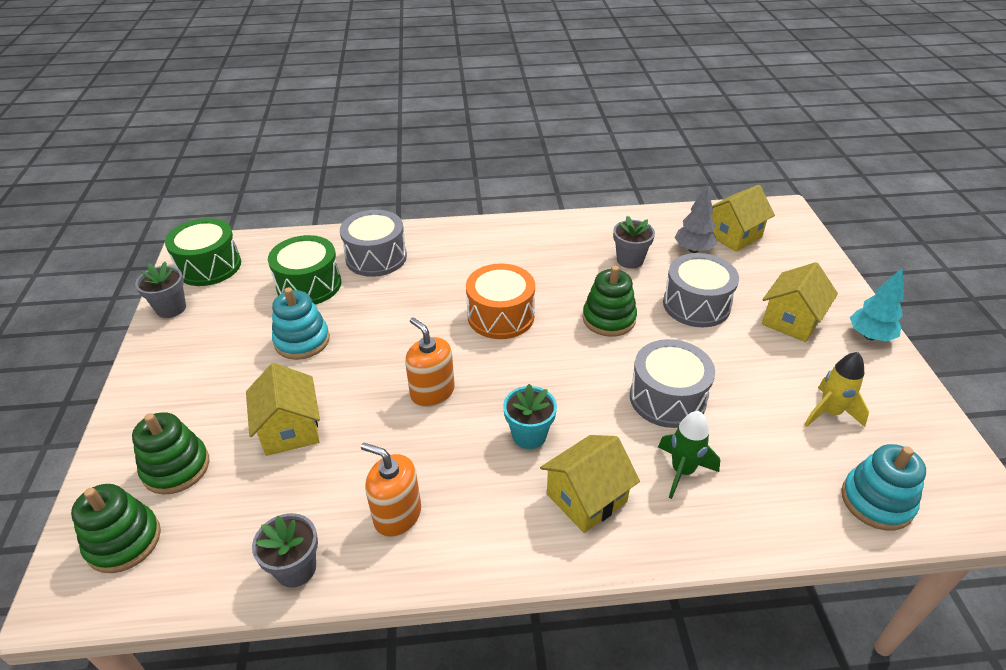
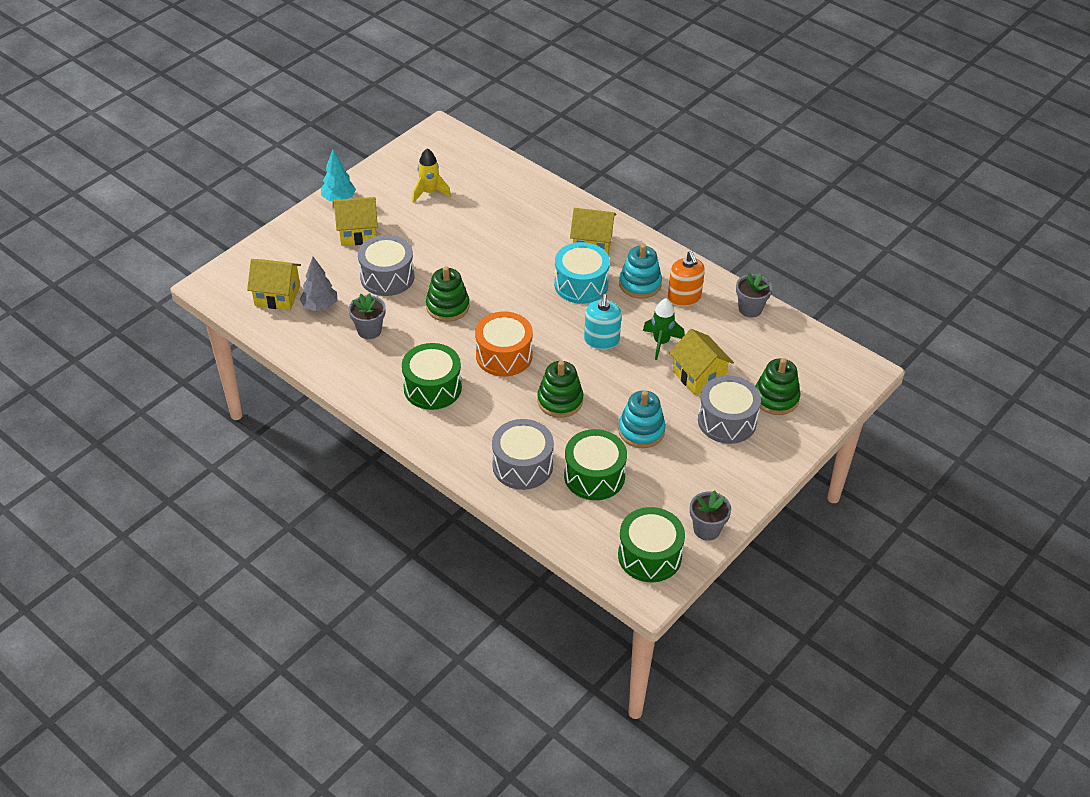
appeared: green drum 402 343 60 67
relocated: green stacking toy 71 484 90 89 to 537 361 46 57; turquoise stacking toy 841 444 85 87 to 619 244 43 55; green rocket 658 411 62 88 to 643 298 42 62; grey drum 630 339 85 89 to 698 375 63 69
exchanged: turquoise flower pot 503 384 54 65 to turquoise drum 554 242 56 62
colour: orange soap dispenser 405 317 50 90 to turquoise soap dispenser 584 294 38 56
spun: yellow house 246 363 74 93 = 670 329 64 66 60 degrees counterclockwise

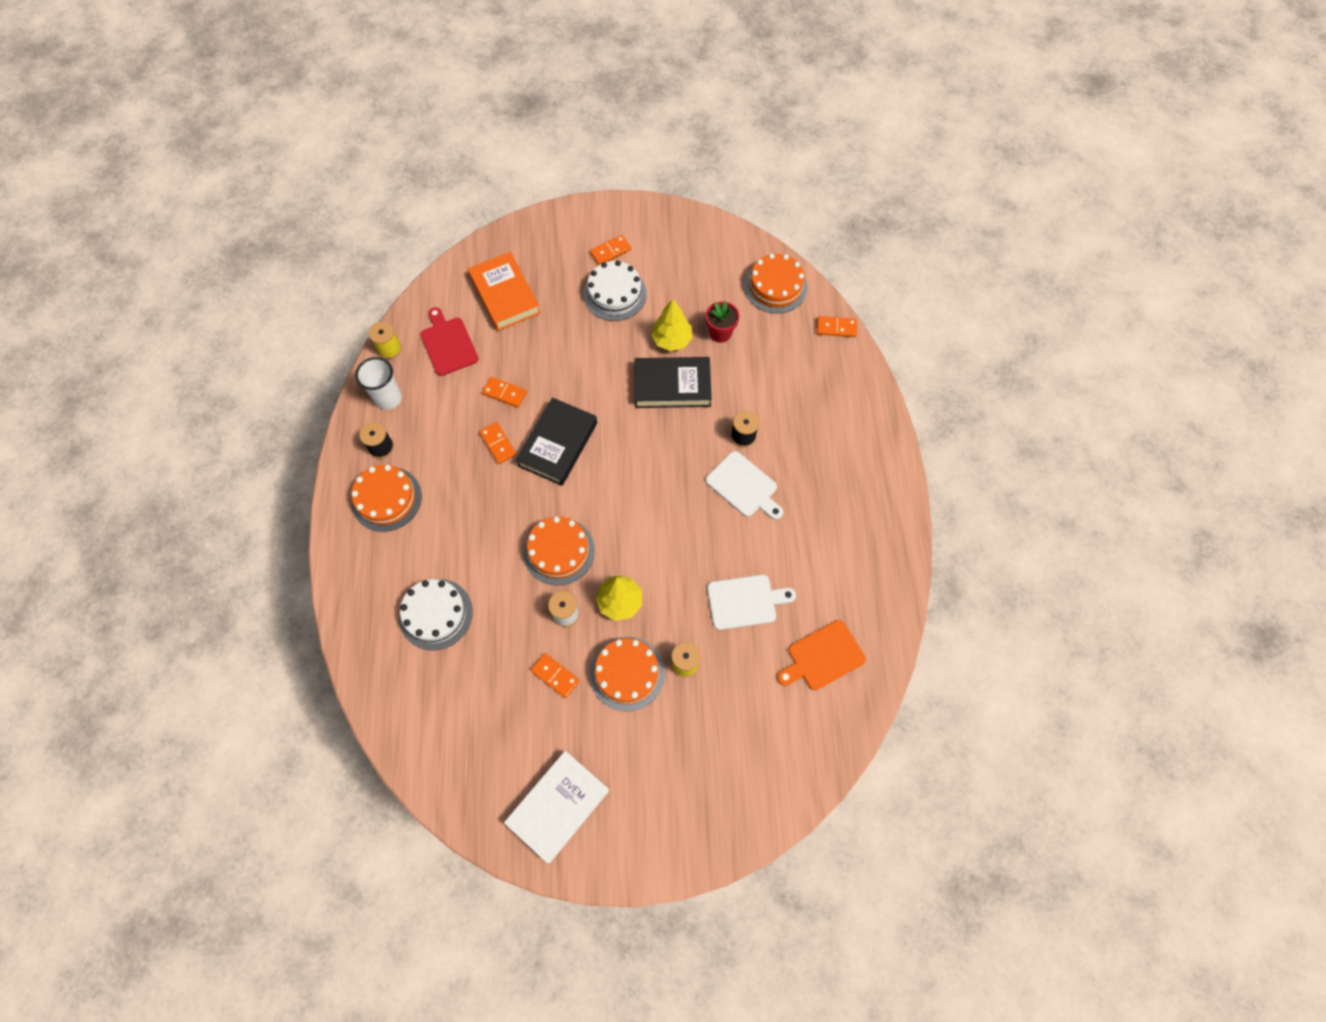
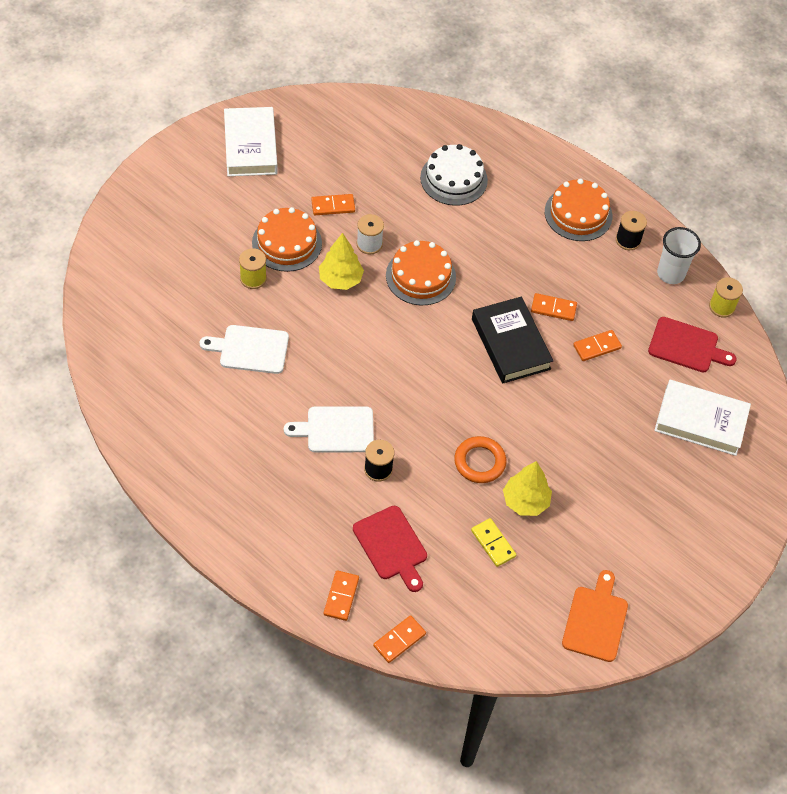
missing: white cake 583 261 64 60; orange cake 744 253 63 61
appeared: red cutting board 353 506 74 86
relocated: orange domino 590 235 41 30 to 324 570 35 51; orange cutting board 777 620 89 70 to 562 570 66 92
exchanged: black book 634 357 78 51 to orange ring 454 436 52 47; red flower pot 706 301 33 42 to yellow domino 471 518 45 49
colour: orange book 468 252 73 79 to white book 654 380 97 76
spun: white cutting board 707 575 89 55 = 200 325 89 49 60 degrees clockwise

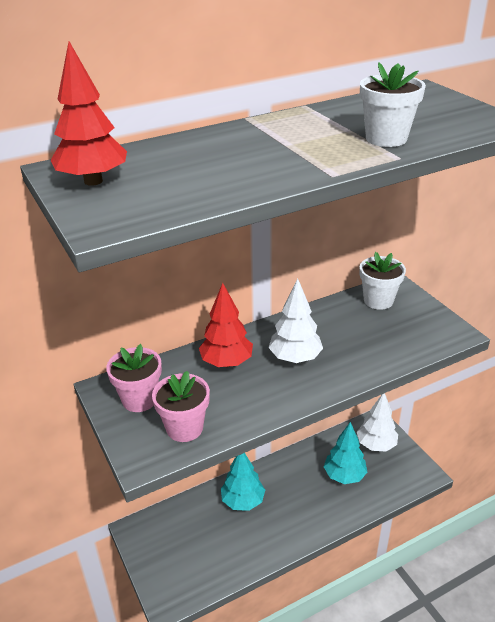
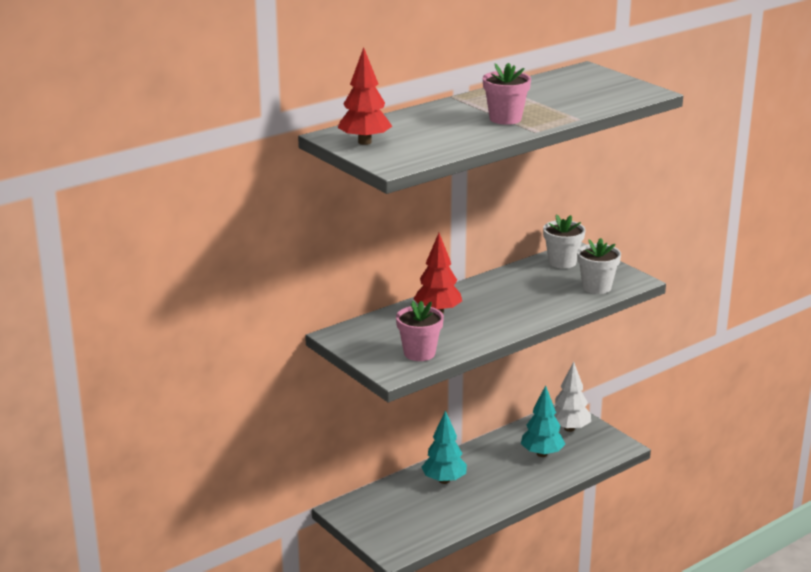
missing: white tree 268 279 55 84
relocated: pink flower pot 106 344 56 68 to 483 63 48 62; white flower pot 360 62 66 85 to 577 238 44 56

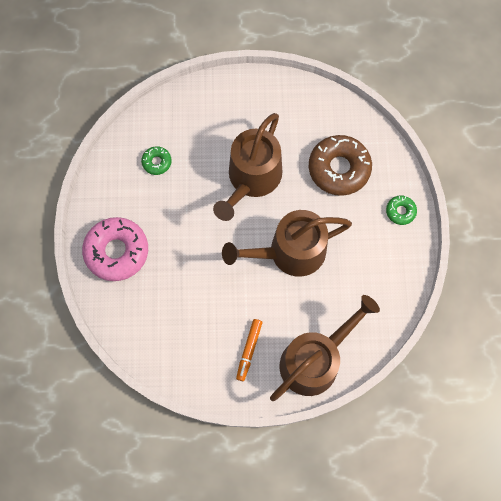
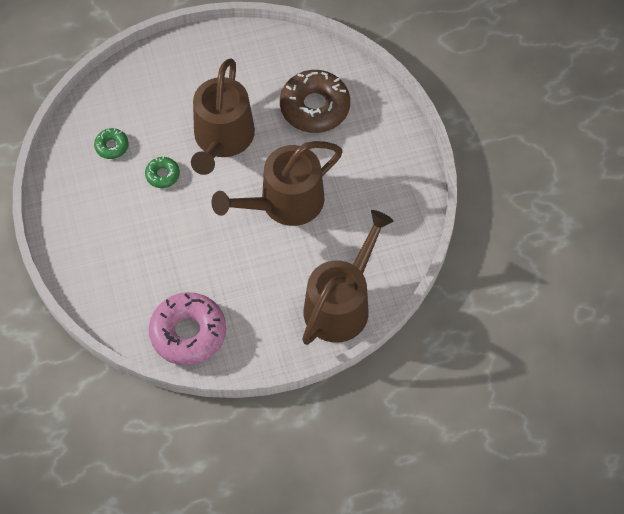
missing: orange marker 236 319 26 62
relocated: green donut 386 196 31 29 to 145 156 35 32; pink donut 82 217 66 64 to 149 292 77 74

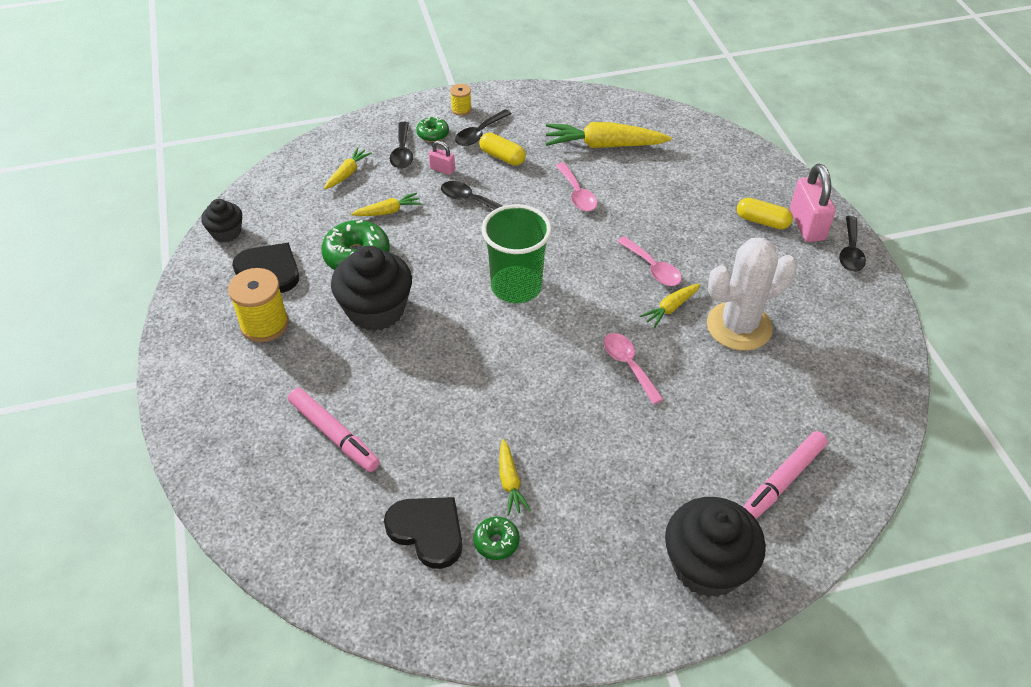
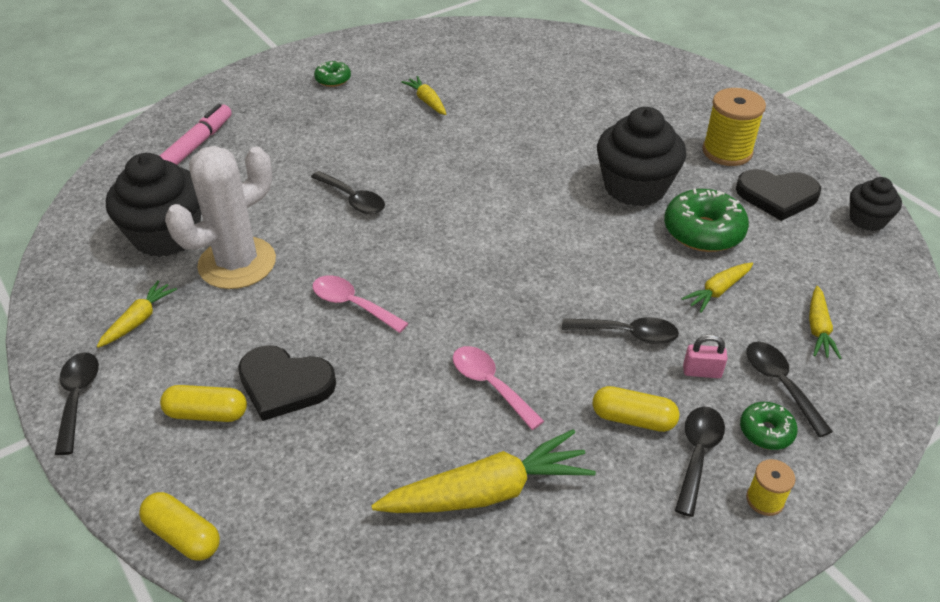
missing: pink marker 288 388 92 84; green cup 481 204 71 99; pink padlock 790 164 46 78
appeared: yellow capsule 139 492 81 69
relocated: yellow carrot 640 284 60 44 to 97 280 80 68; black cupcake 665 497 101 101 to 106 153 95 104; black heart 384 497 78 72 to 238 345 98 76; green donut 473 517 47 43 to 314 61 37 26
colour: pink spoon 603 333 61 71 to black spoon 311 171 74 43

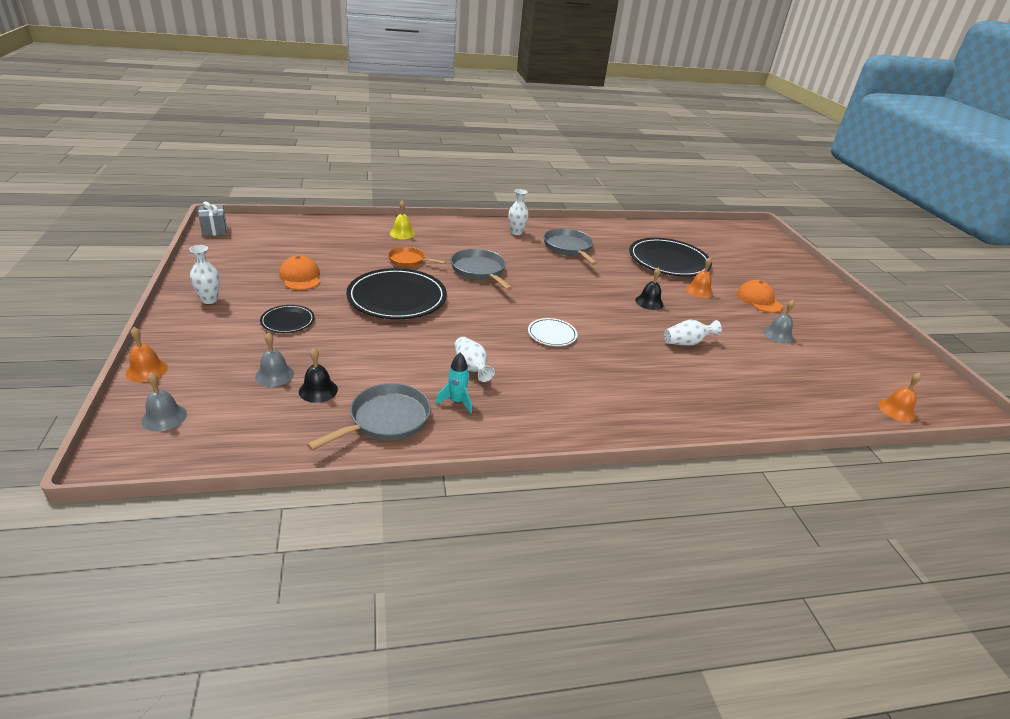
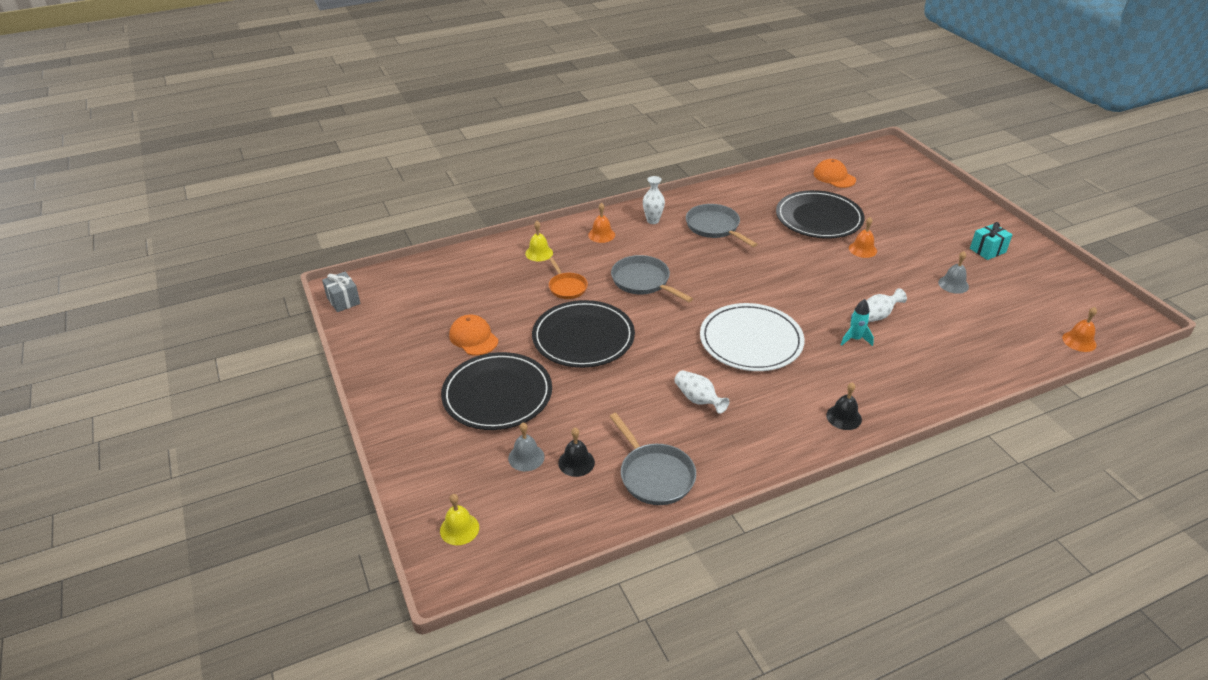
missing: white vase 189 245 31 59
appeared: turquoise gift 970 222 43 38
relocated: orange bell 126 327 42 55 to 588 203 27 40; orange cap 737 280 46 33 to 814 159 42 29; black bell 635 267 29 43 to 826 382 36 48; turquoise rocket 436 353 36 61 to 841 299 33 47
colour: grey bell 141 372 46 59 to yellow bell 440 494 39 51
spun: orange pan 388 247 58 20 = 549 258 39 41 120 degrees counterclockwise; grey pan 307 383 124 68 = 609 413 87 92 120 degrees clockwise
size: black plate 260 305 55 28 = 441 352 111 78 x2.07; white plate 528 318 50 28 = 700 303 104 68 x2.07

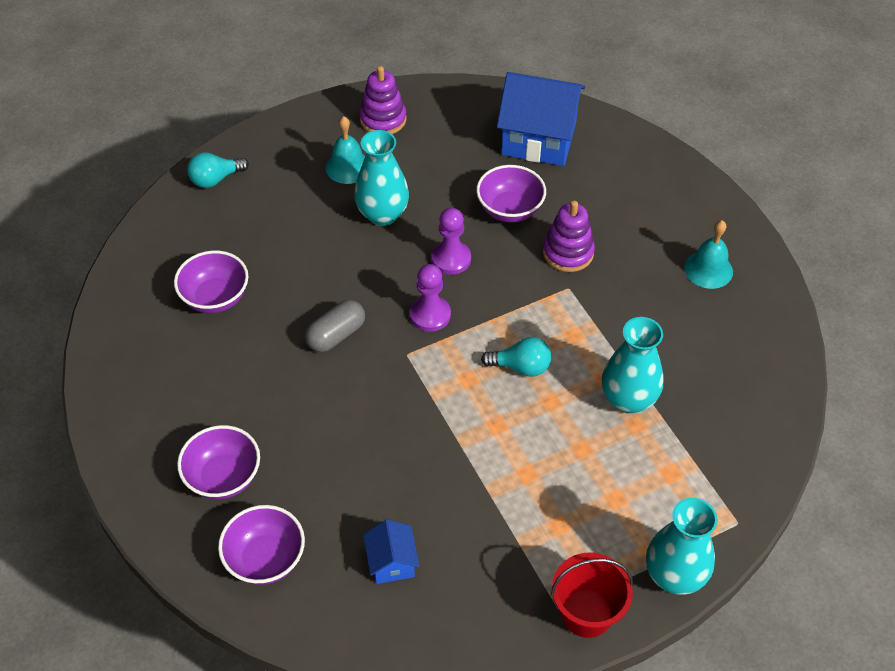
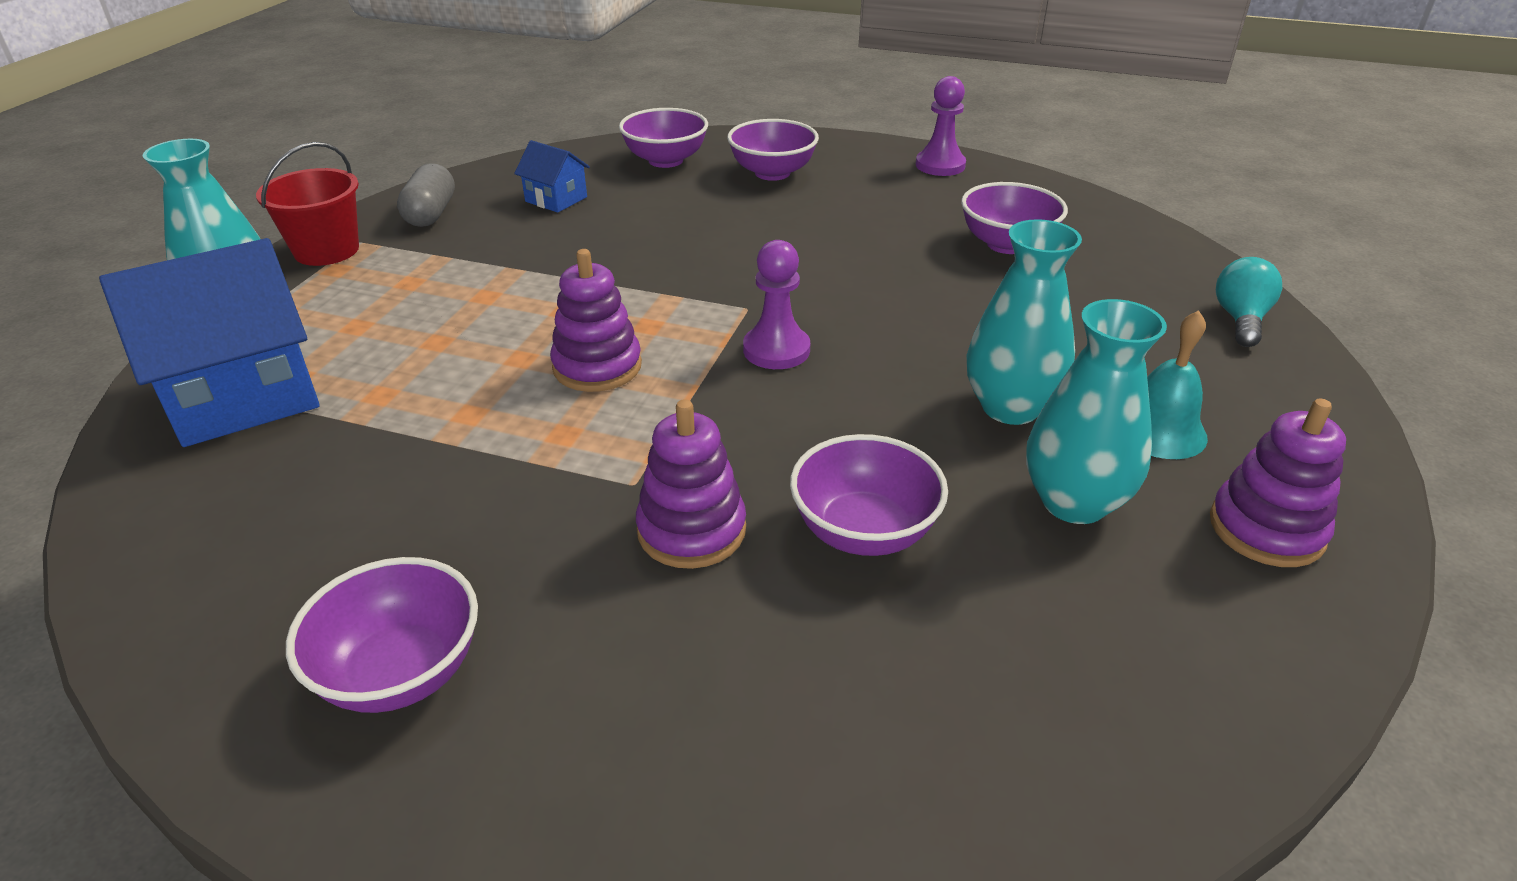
relocated: blue house 497 72 88 94 to 99 238 221 209; grey capsule 305 300 60 52 to 397 163 58 64; purple pawn 432 208 39 67 to 916 76 50 100; turquoise vase 602 317 62 97 to 1026 299 141 225
exchanged: turquoise bell 684 220 49 69 to purple bowl 286 557 192 156; turquoise light bulb 481 337 70 40 to purple stacking toy 550 249 92 143

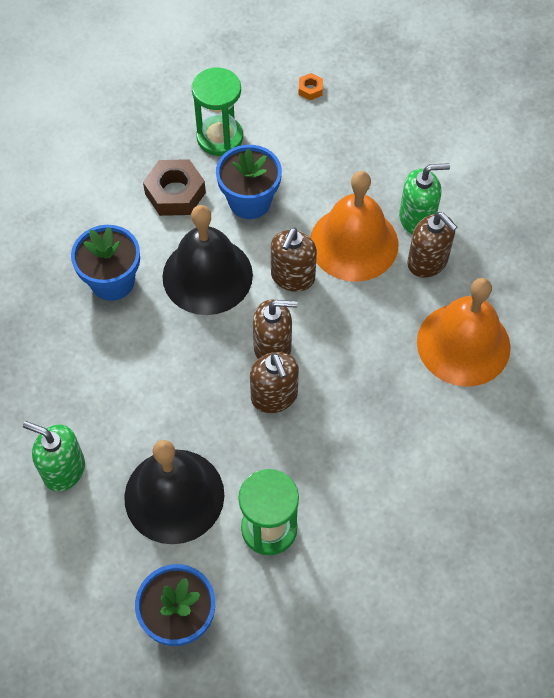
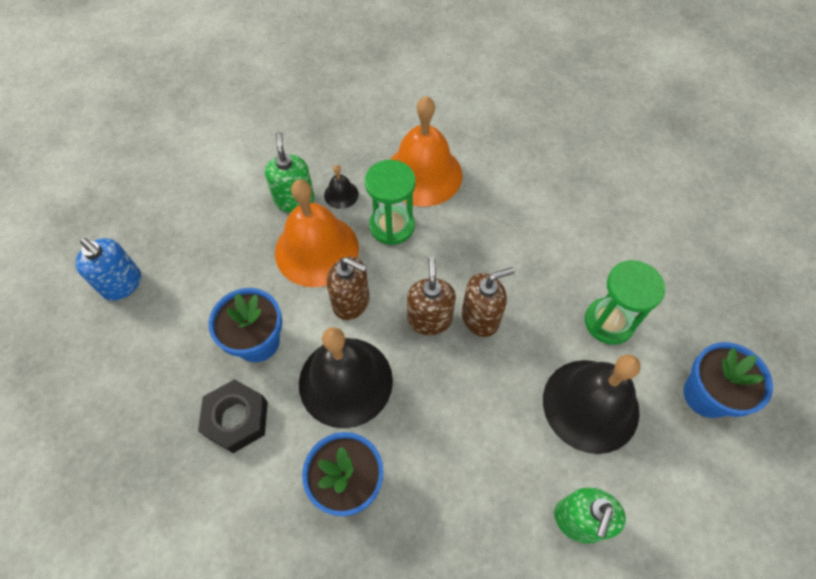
relocated: green hourglass 192 68 51 88 to 365 160 51 85
exchanged: orange nut 299 73 24 27 to blue soap dispenser 76 238 65 62; brown soap dispenser 407 212 50 66 to black bell 324 165 35 44
colour: brown nut 143 159 63 57 to black nut 198 379 70 74

